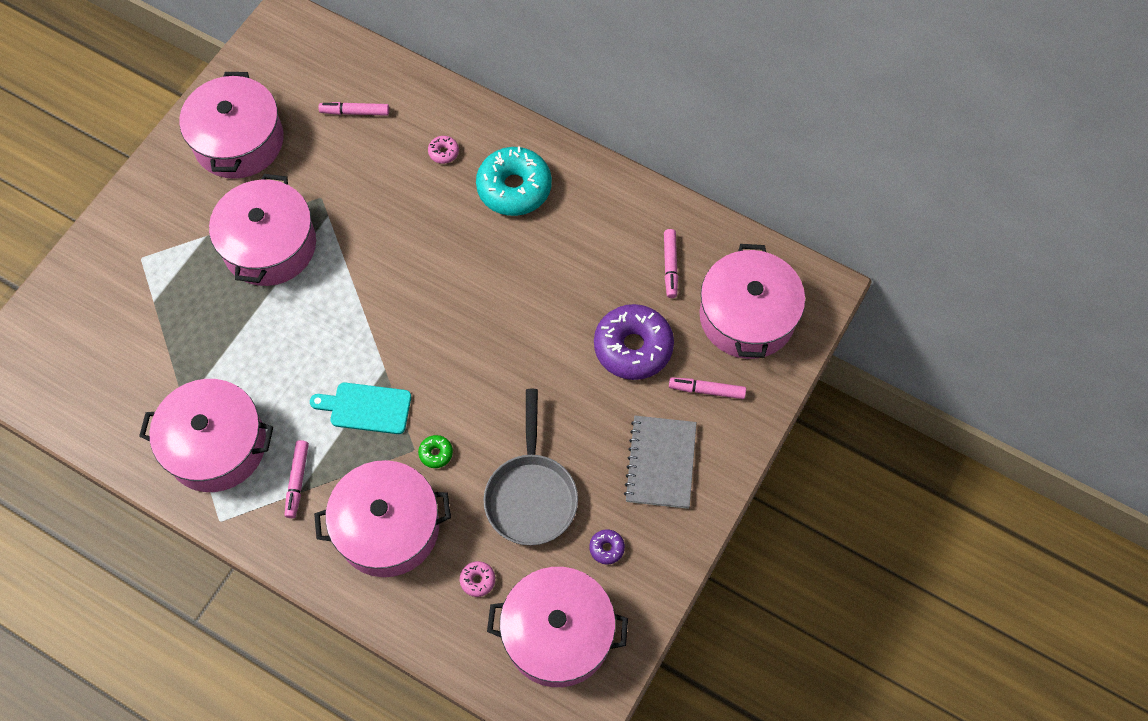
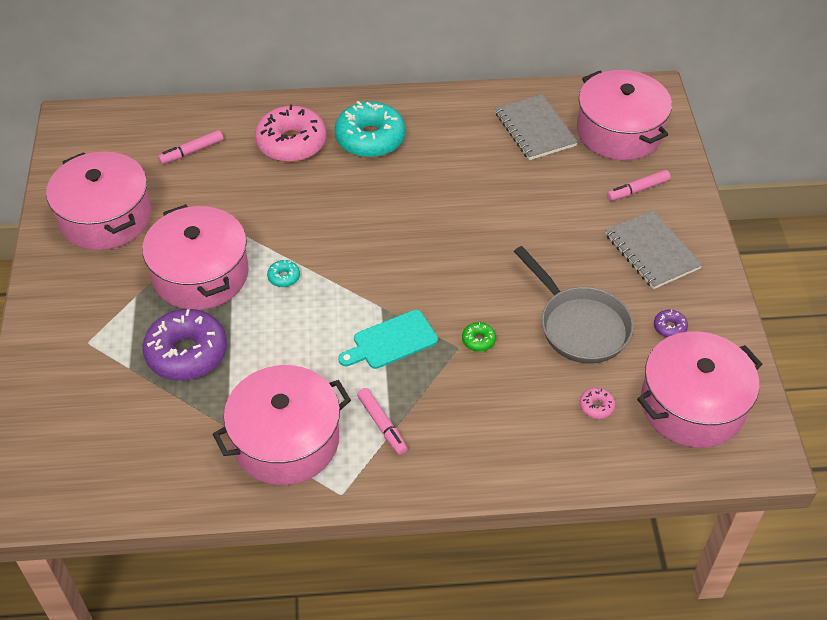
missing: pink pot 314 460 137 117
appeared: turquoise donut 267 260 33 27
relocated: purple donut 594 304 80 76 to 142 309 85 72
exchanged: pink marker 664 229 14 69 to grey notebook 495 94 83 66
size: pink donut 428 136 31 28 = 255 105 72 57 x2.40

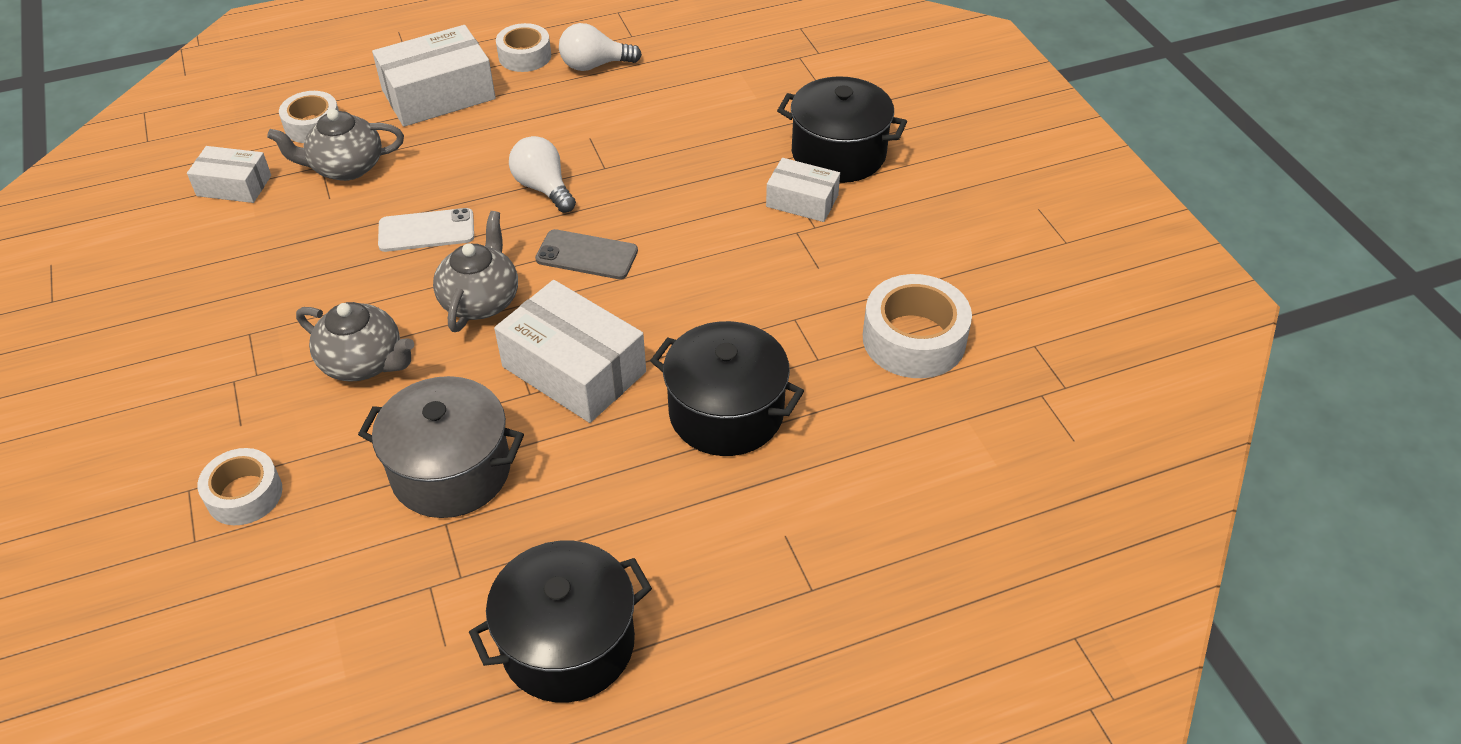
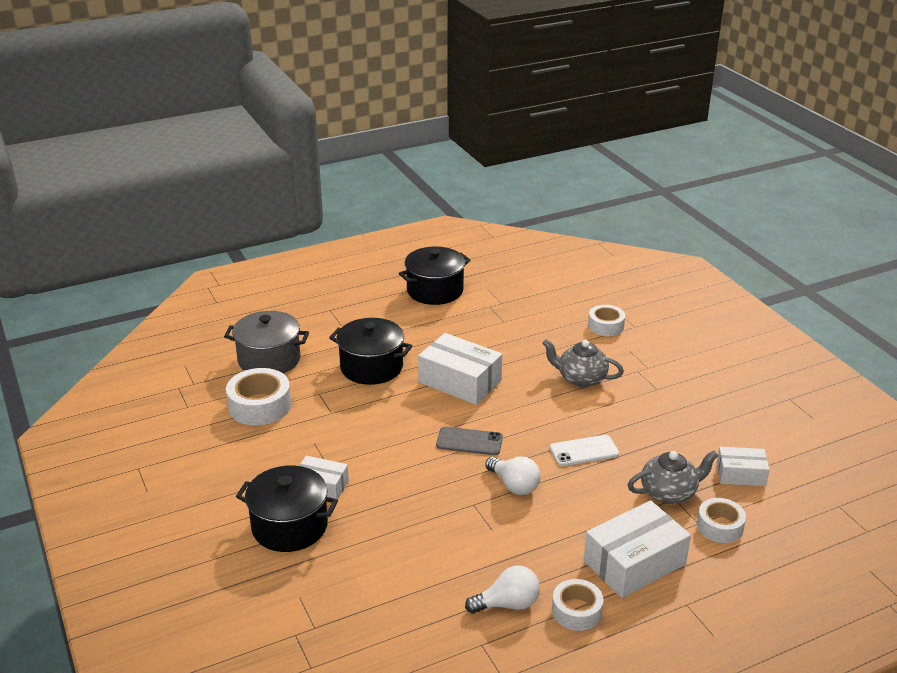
missing: grey teapot 433 211 85 121
relocated: grey pot 358 376 166 142 to 224 311 85 63

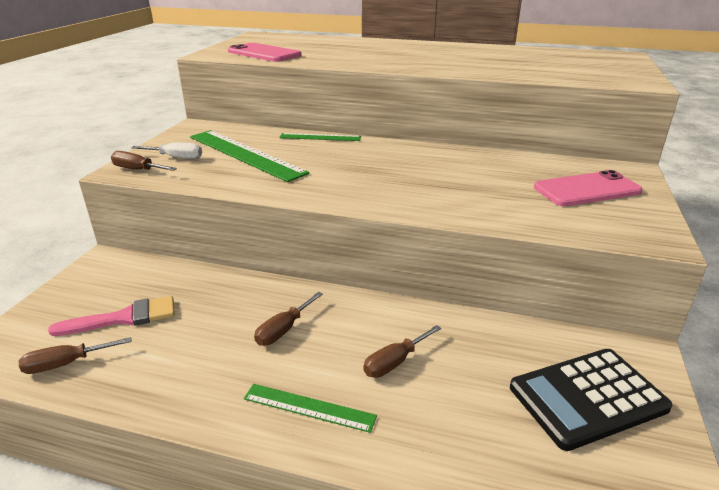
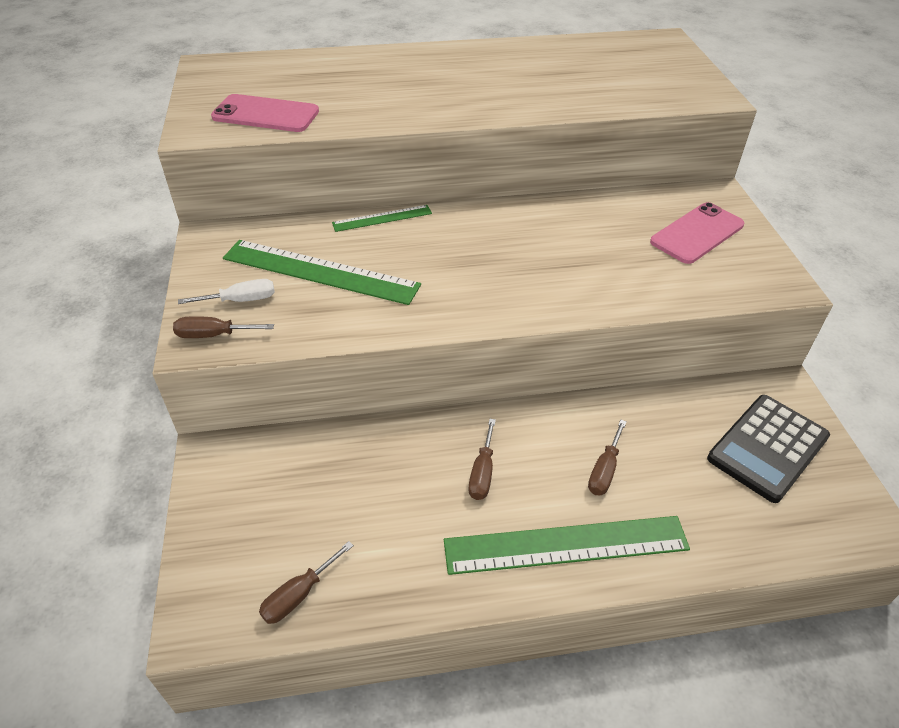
missing: pink brush 48 296 127 40
size: green ruler 244 384 133 49 = 444 516 246 59 x1.89

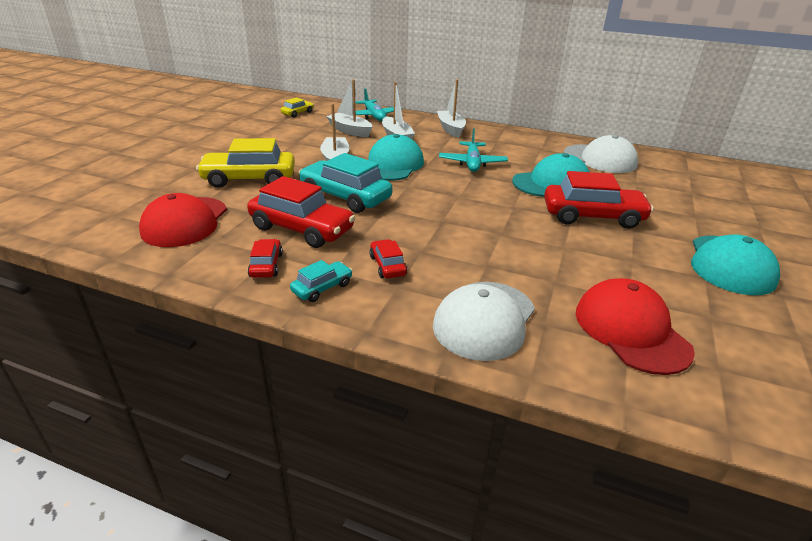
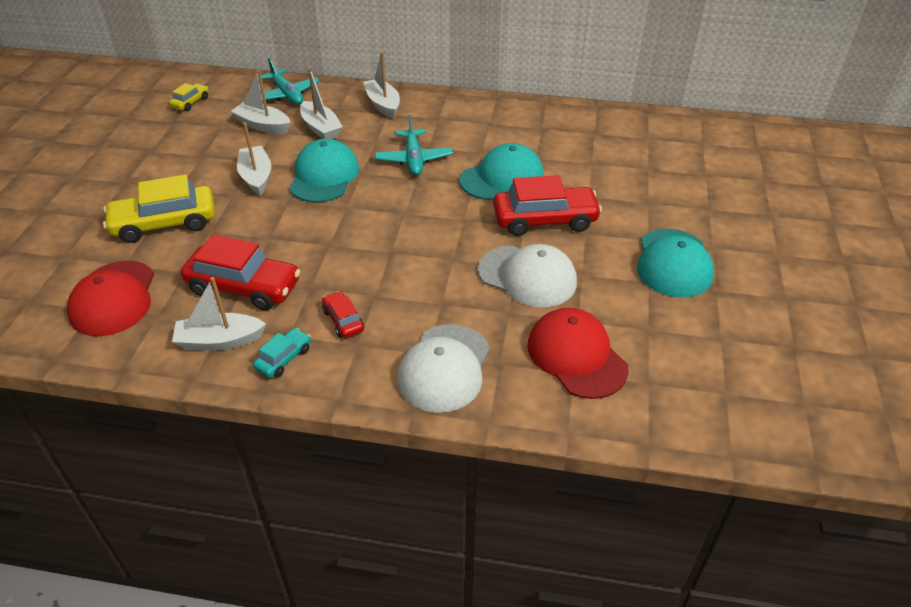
missing: turquoise car 299 153 93 60
relocated: white cap 564 135 74 38 to 478 244 99 63
exchanged: red car 248 239 35 39 to white boat 172 277 94 74

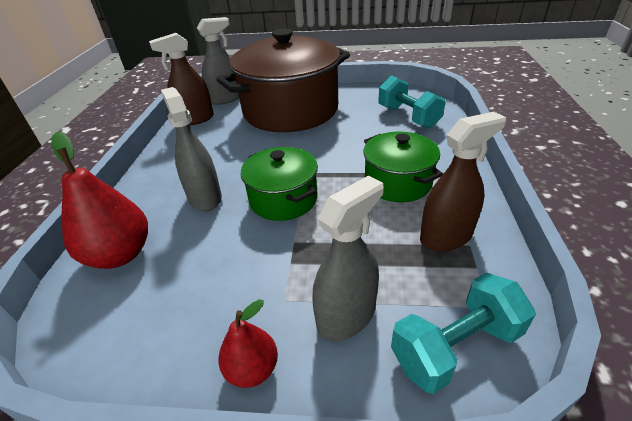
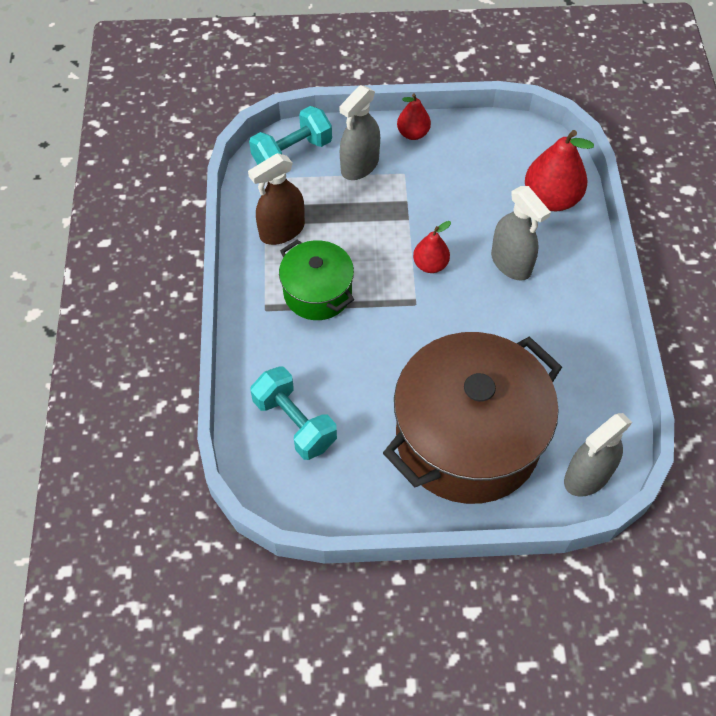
missing: brown spray bottle 149 33 65 93
exchanged: green pot 241 147 77 74 to red pear 413 221 38 52

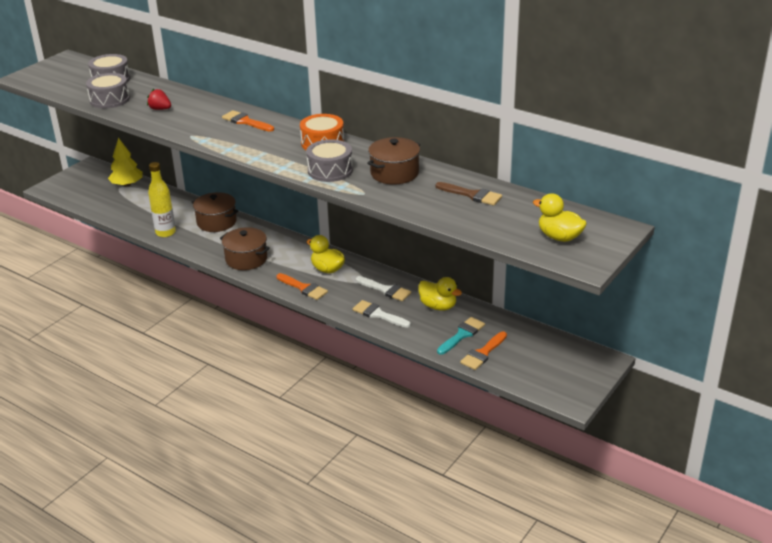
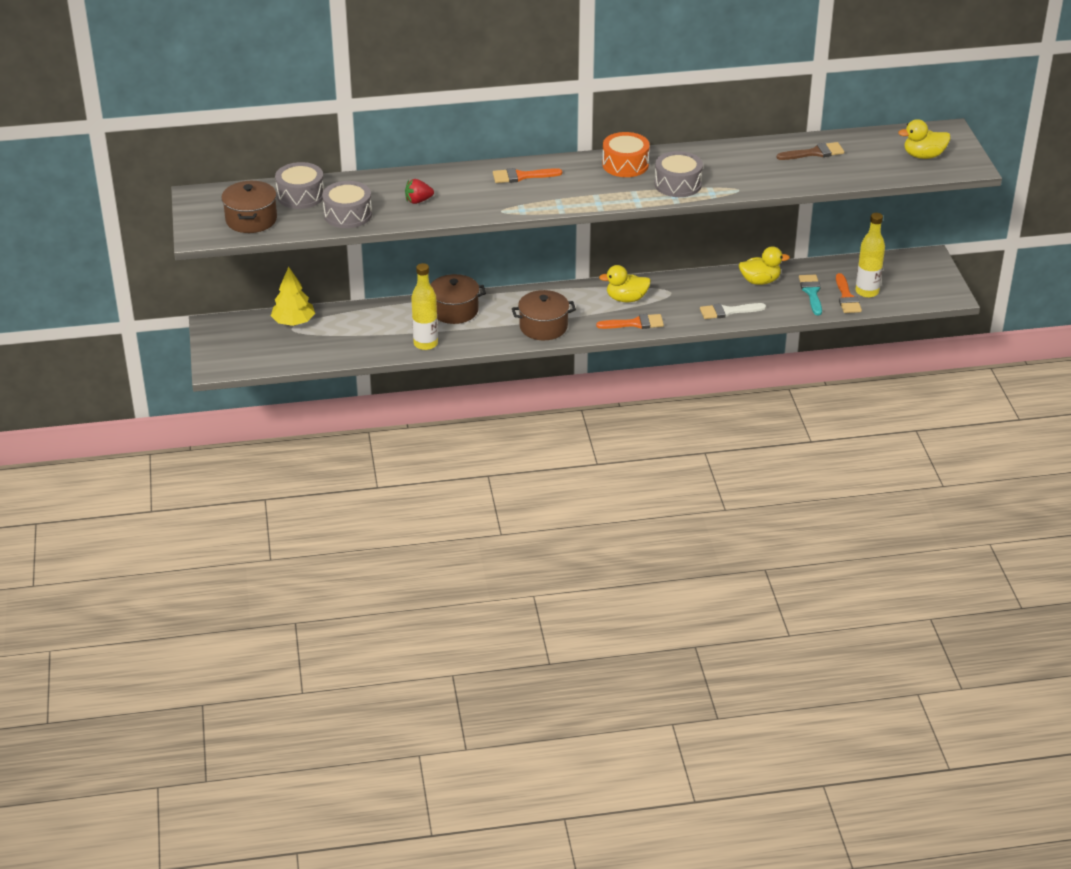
missing: white brush 356 276 55 25
appeared: yellow bottle 856 213 29 85
relocated: brown pot 368 137 52 48 to 221 181 56 52

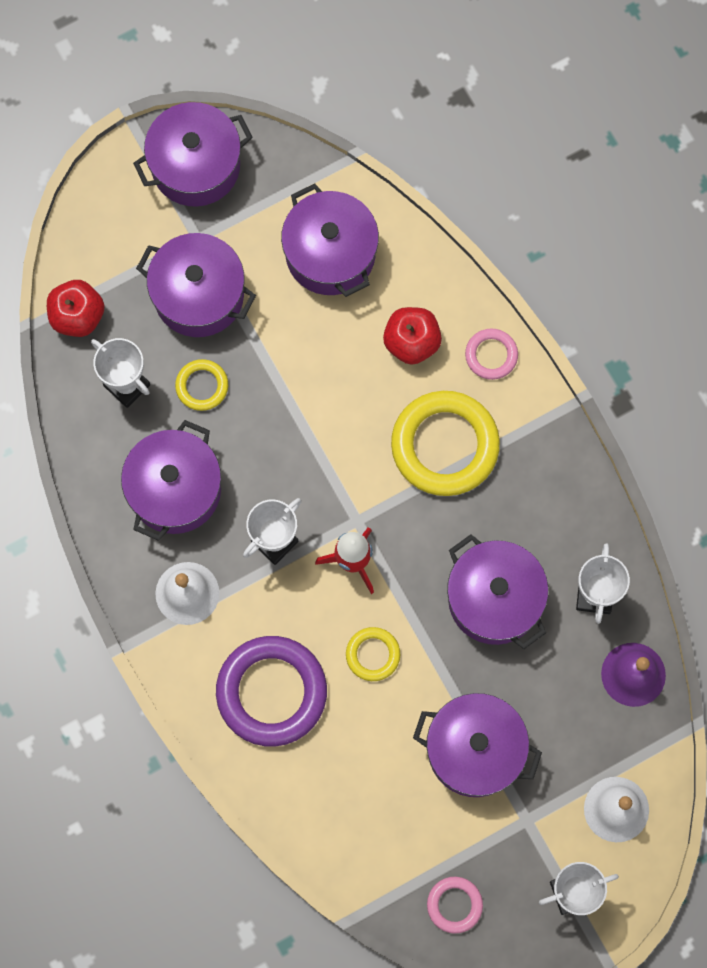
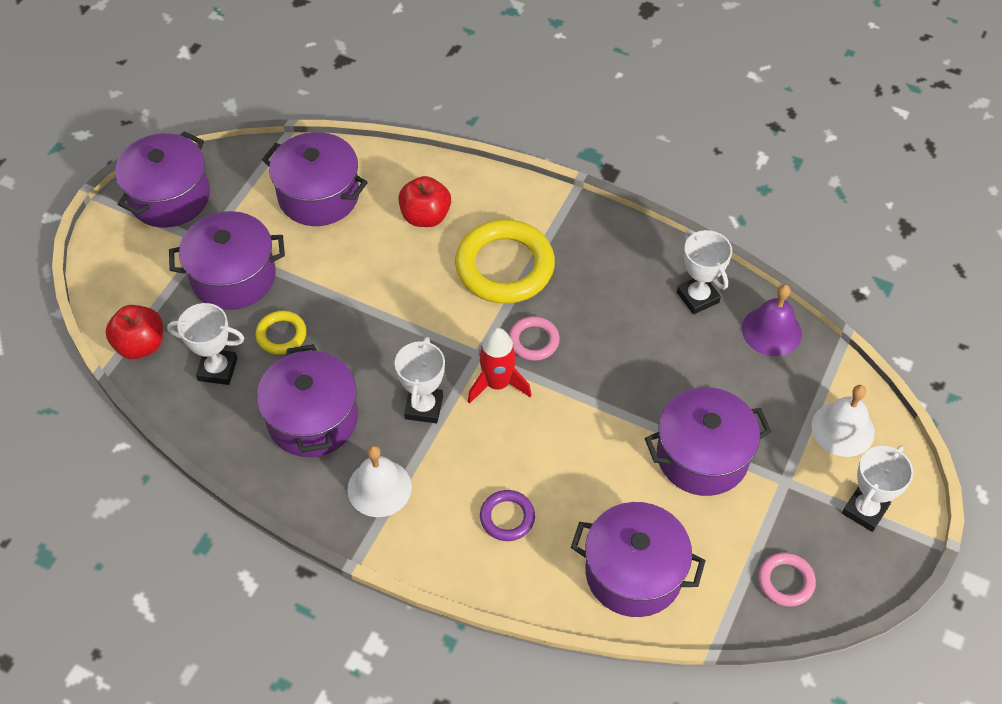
missing: yellow ring 346 627 54 54
relocated: pink ring 465 329 53 51 to 509 316 51 45; purple pot 447 534 101 115 to 571 502 135 115
size: purple ring 216 636 111 111 = 480 490 55 51 x0.49

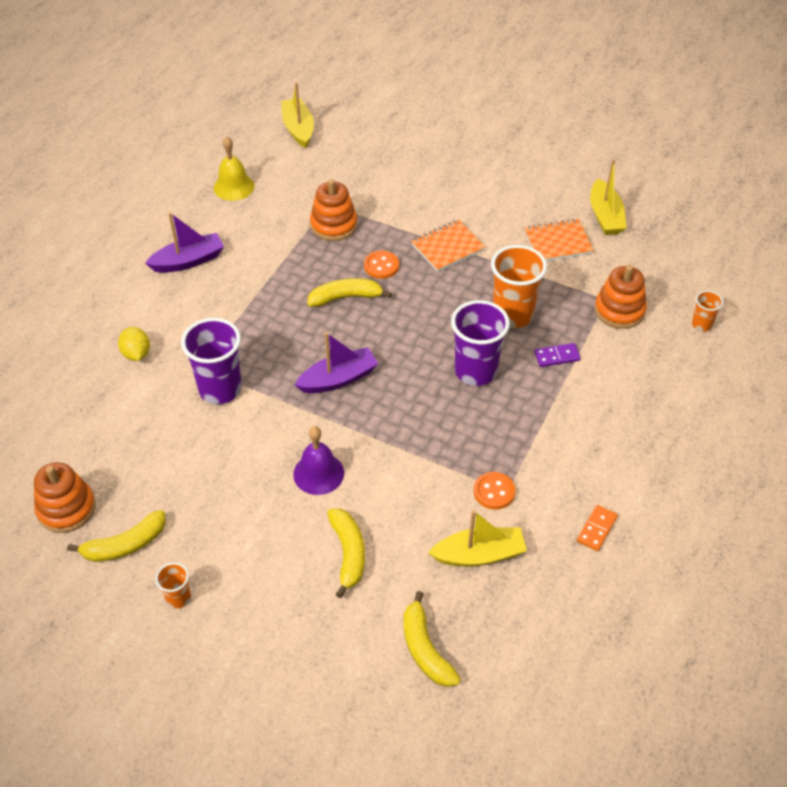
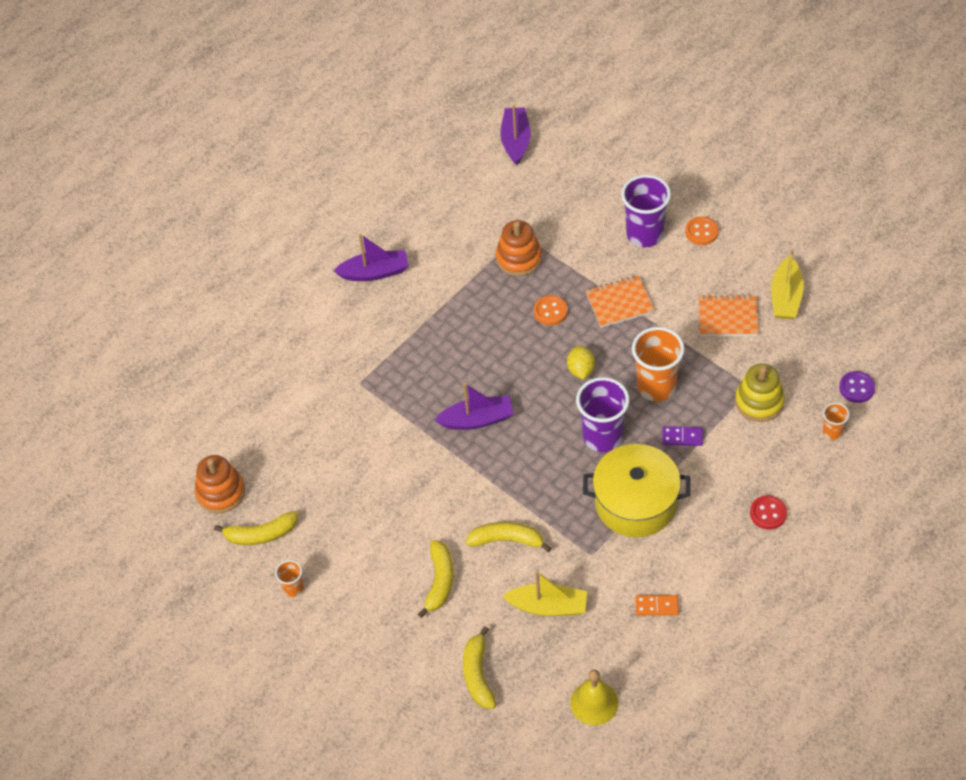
missing: purple bell 293 426 51 69
appeared: yellow pot 583 444 107 93; red button 750 495 37 35; purple button 839 371 36 32
relocated: yellow banana 307 278 85 29 to 466 522 85 30; yellow lemon 118 327 32 34 to 567 345 28 35; yellow bell 213 136 42 65 to 570 669 48 56; purple cup 181 318 61 86 to 621 175 50 72; orange button 474 472 41 38 to 685 216 34 29
colour: yellow boat 281 82 33 66 to purple boat 500 105 31 60; orange stacking toy 595 265 52 64 to yellow stacking toy 735 364 50 58
spun: orange domino 577 505 41 46 = 636 595 43 21 45 degrees clockwise

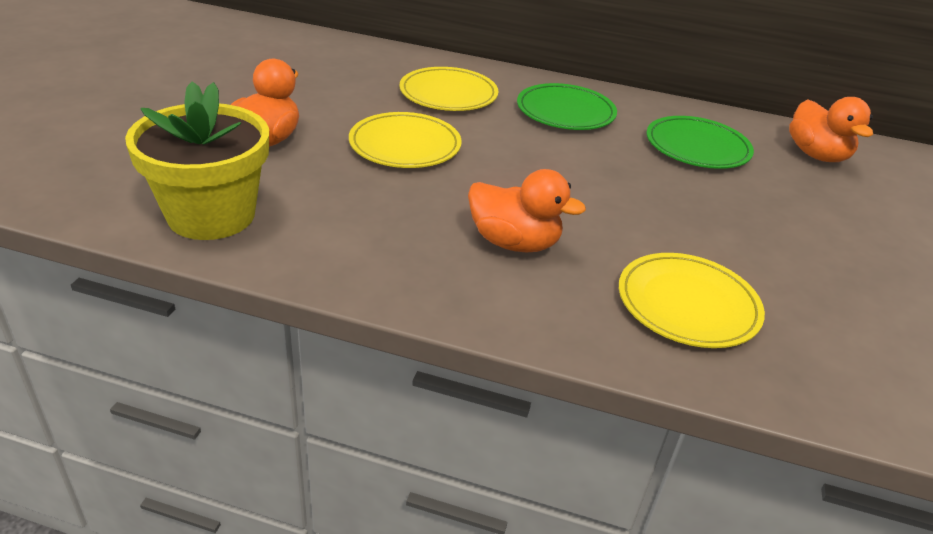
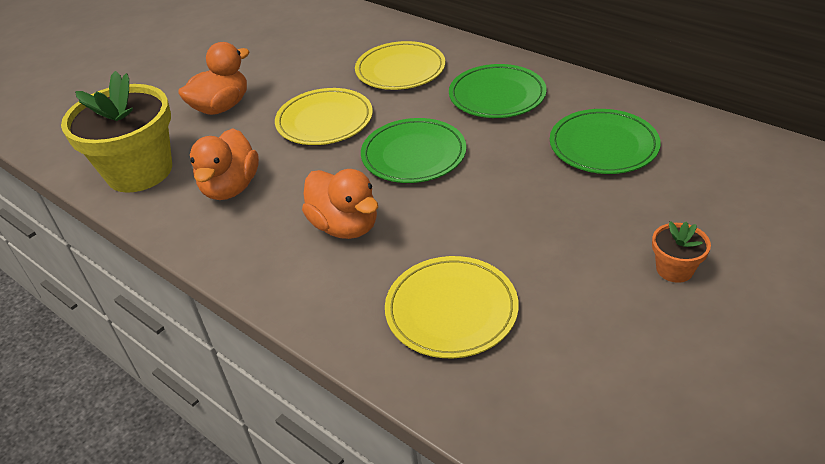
appeared: green plate 361 118 105 65; orange flower pot 652 221 59 62
relocated: orange duck 789 97 84 65 to 190 128 69 72

